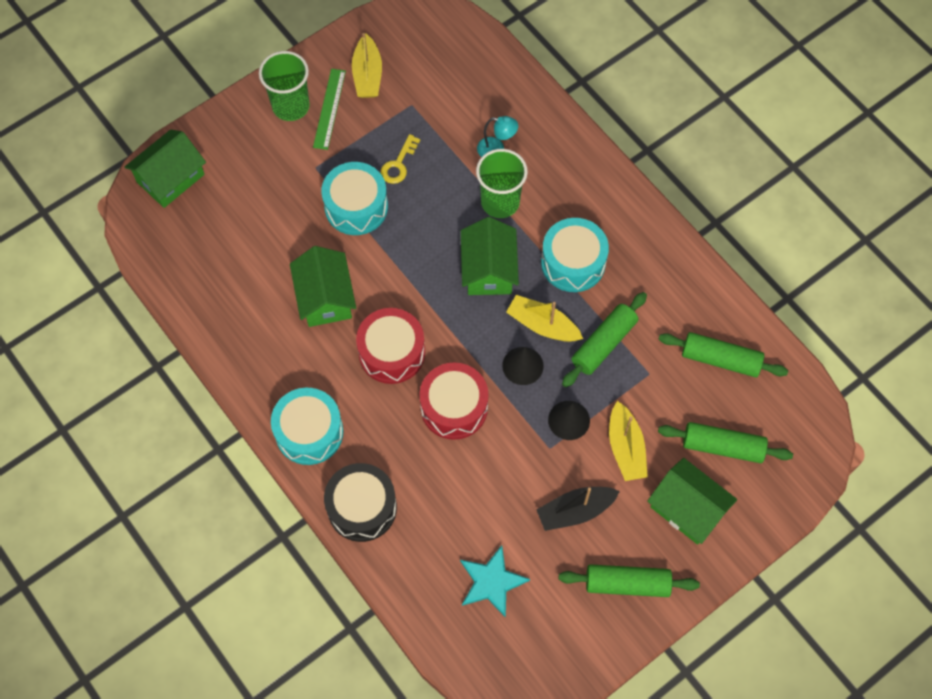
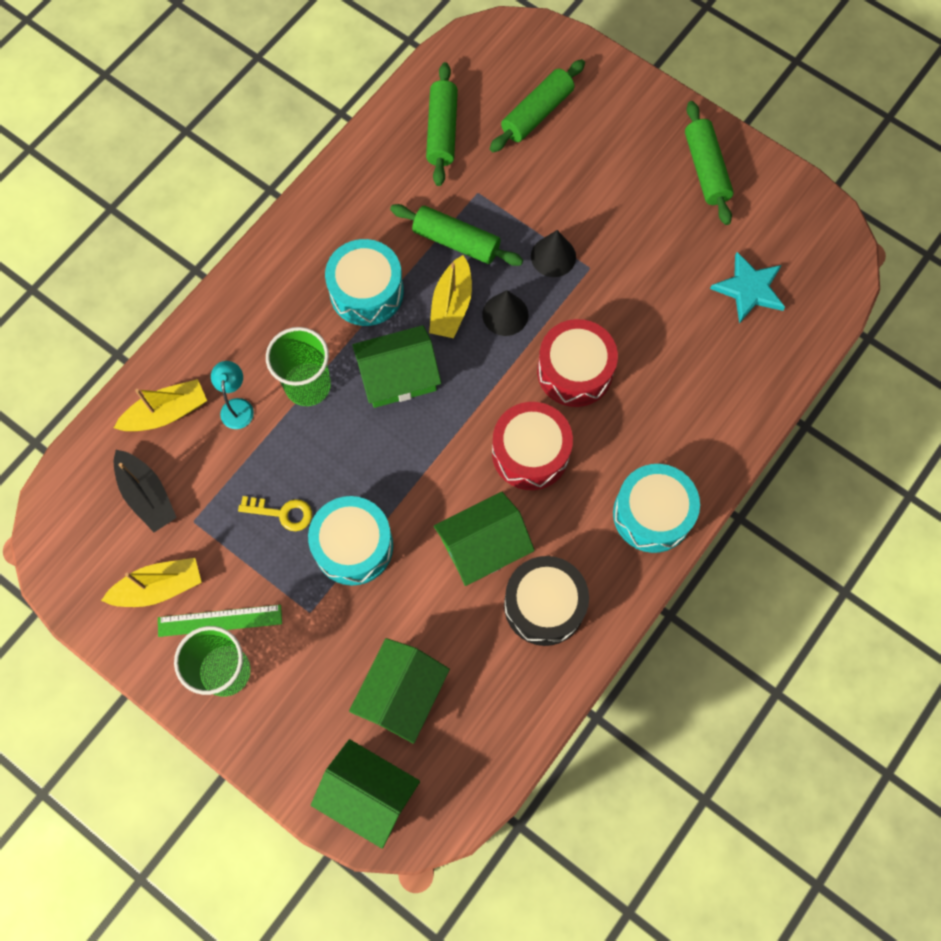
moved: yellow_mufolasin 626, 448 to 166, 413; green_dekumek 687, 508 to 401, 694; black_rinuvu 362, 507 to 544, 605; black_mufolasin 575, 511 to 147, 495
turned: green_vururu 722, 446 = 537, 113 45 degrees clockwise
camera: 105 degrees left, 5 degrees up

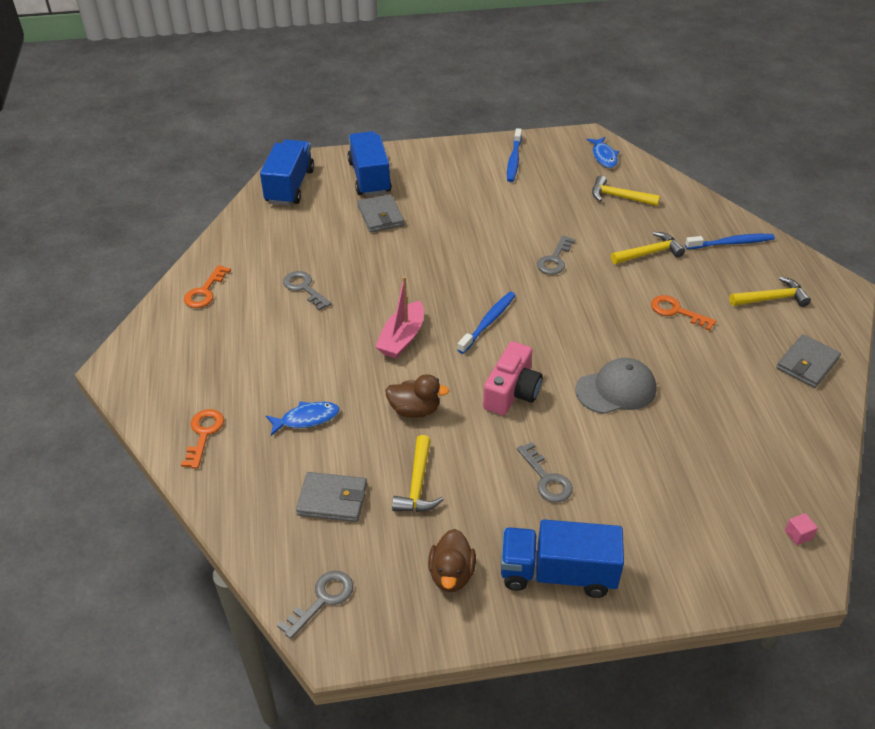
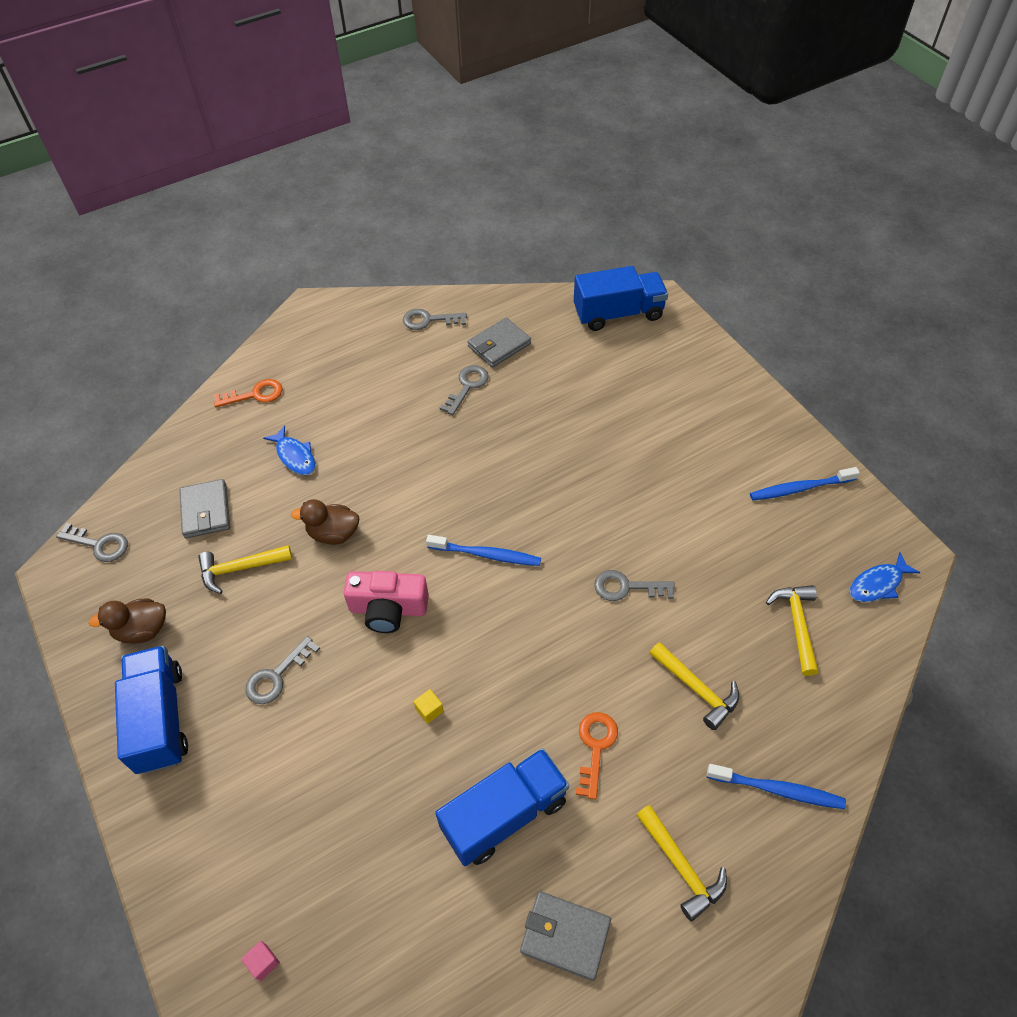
removed: pink_mufolasin 402, 338
moved: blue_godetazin 369, 178 to 504, 815; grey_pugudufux 380, 216 to 499, 345
replaced: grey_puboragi 616, 389 to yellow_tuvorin 429, 710
recoloured: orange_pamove 205, 291 to grey_pamove 429, 320
turned: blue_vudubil 731, 243 = 778, 790 45 degrees counterclockwise; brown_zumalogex 414, 410 = 333, 533 105 degrees clockwise
camera: 70 degrees right, 10 degrees up

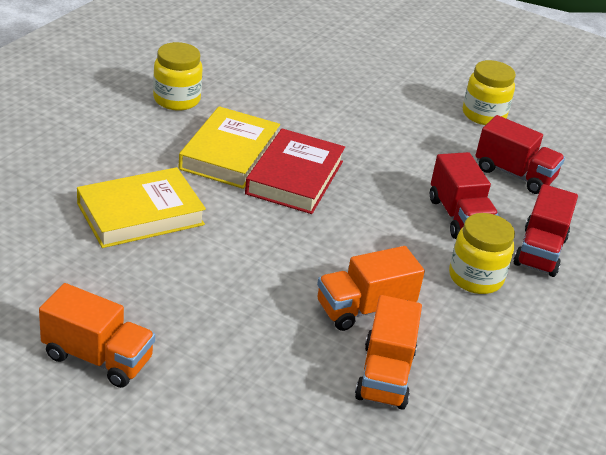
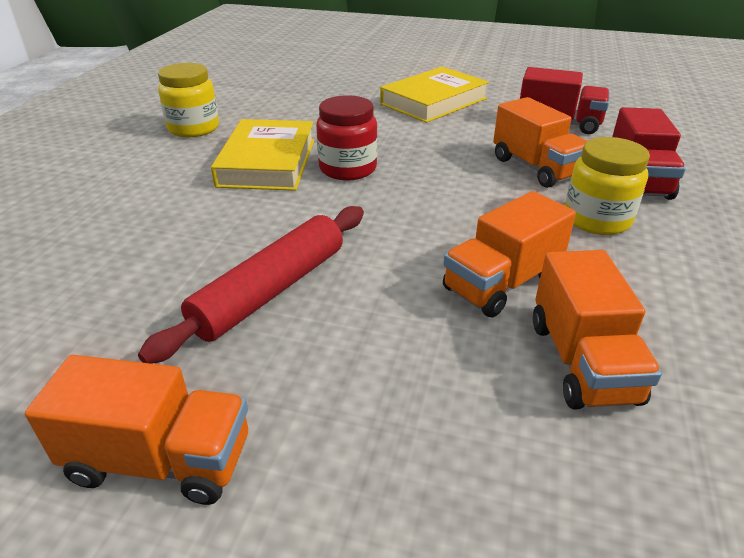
removed: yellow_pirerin 483, 115
added: red_vururu 271, 290
moved: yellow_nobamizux 140, 214 to 433, 101
replaced: red_nobamizux 295, 177 to red_pirerin 348, 169
recoloured: red_godetazin 459, 217 to orange_godetazin 536, 168
camera: 10 degrees left, 0 degrees up

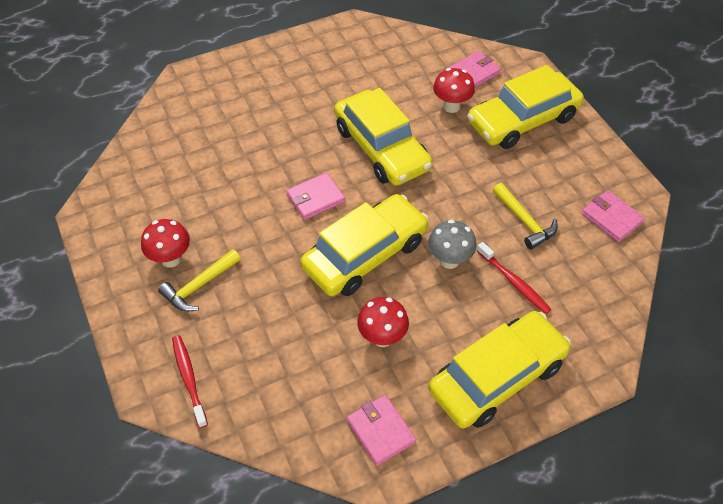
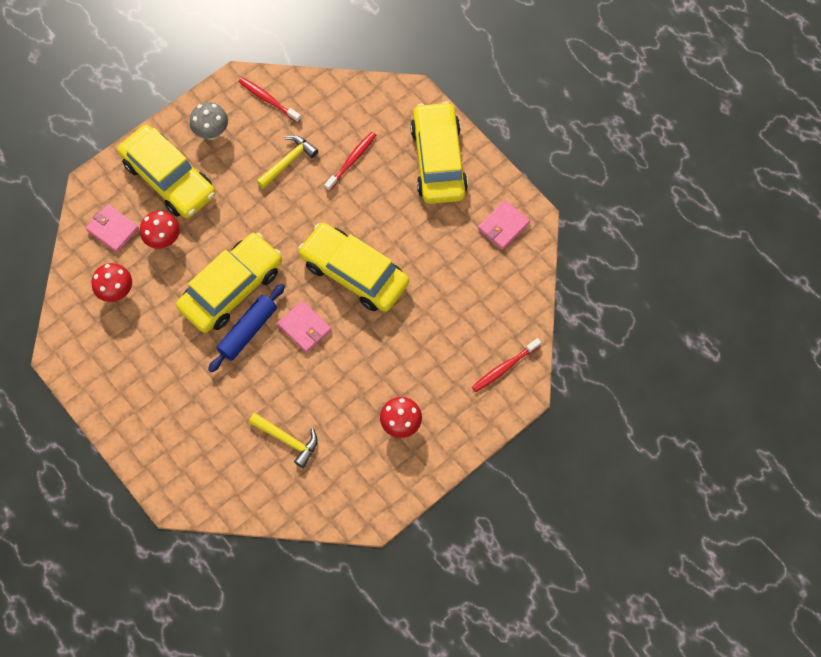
added: blue_vururu 248, 331
moved: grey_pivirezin 449, 260 to 212, 133; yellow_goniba 199, 286 to 288, 440; red_pivirezin 382, 338 to 117, 292
replaced: pink_pugudufux 611, 218 to red_vudubil 268, 100
turned: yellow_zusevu 497, 377 = 438, 160 45 degrees clockwise
camera: 105 degrees left, 15 degrees up

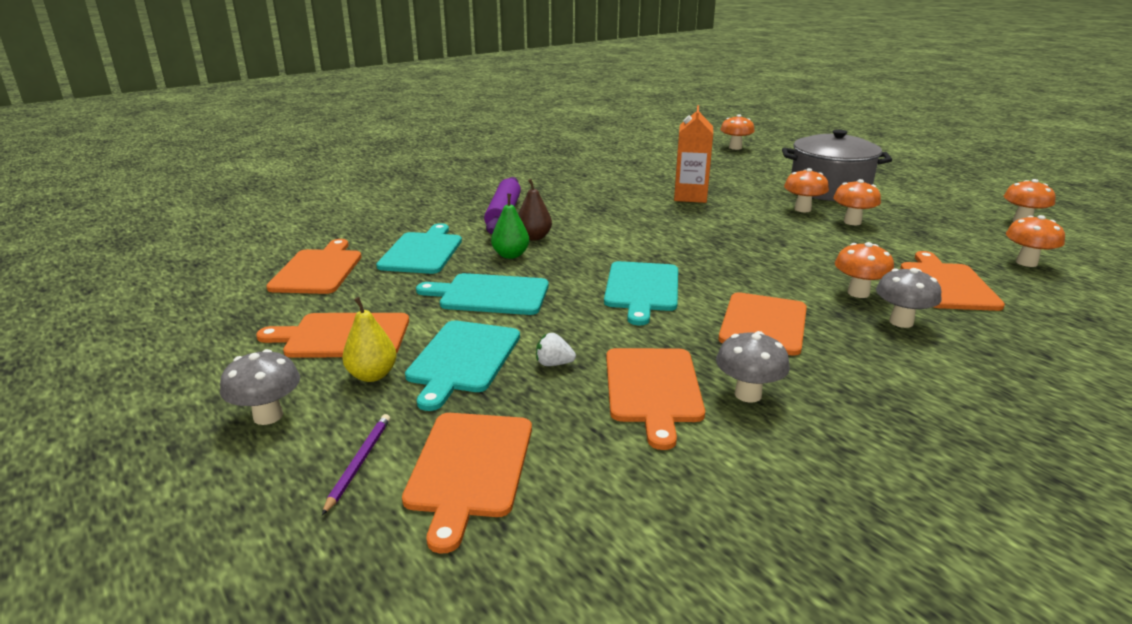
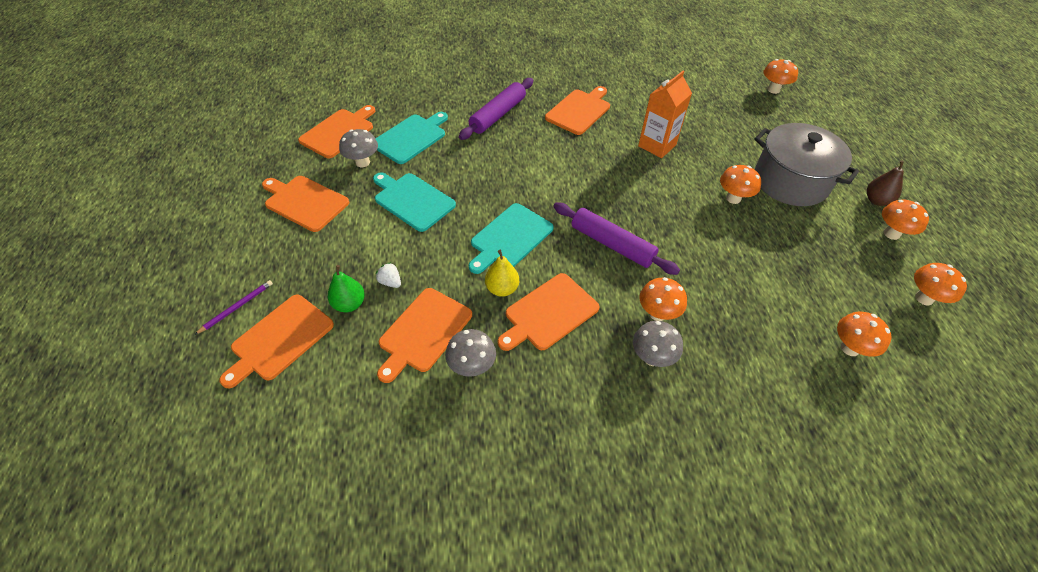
removed: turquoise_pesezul 463, 359
added: purple_vururu 612, 244
moved: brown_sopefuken 534, 237 to 876, 200; orange_pivirezin 852, 222 to 891, 234; green_sopefuken 510, 255 to 349, 304; orange_pesezul 946, 284 to 579, 111; yellow_sopefuken 372, 375 to 502, 289; grey_pivirezin 268, 416 to 362, 162
camera: 30 degrees right, 25 degrees up

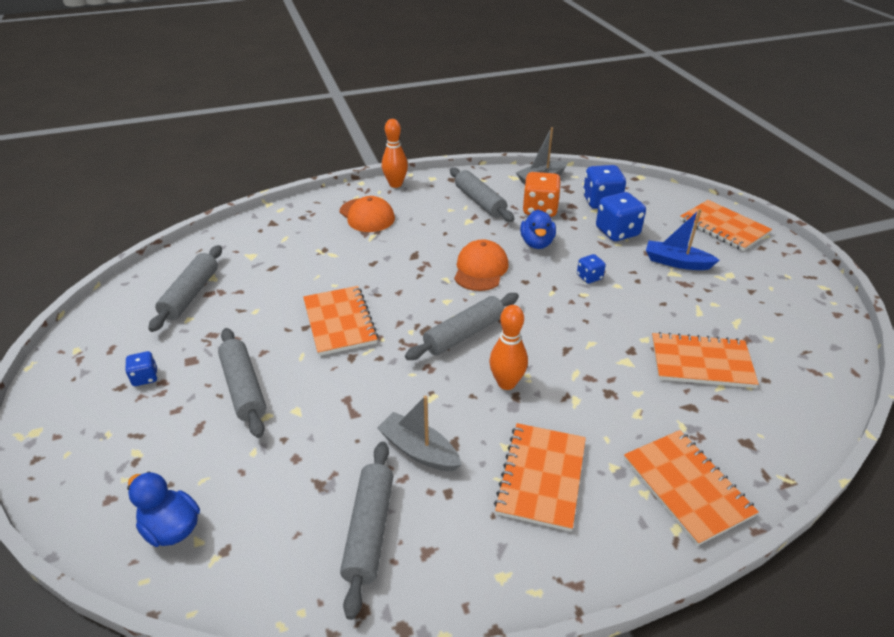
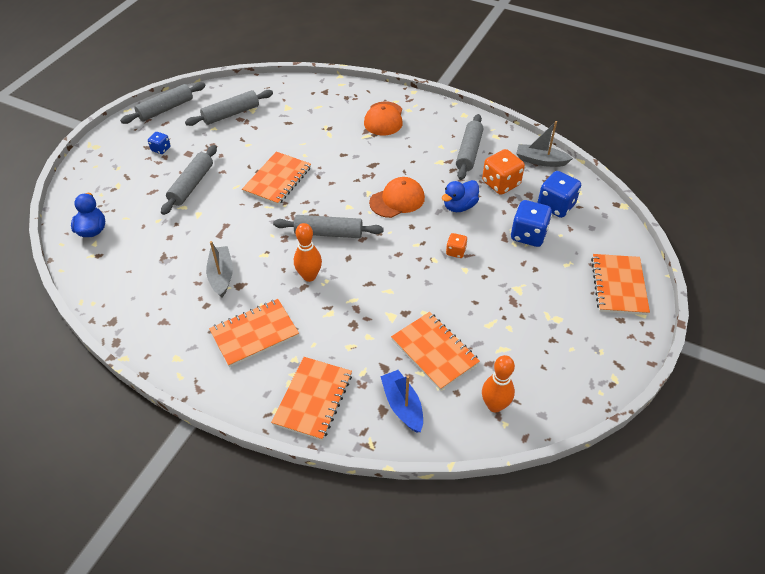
moved: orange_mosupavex 395, 184 to 494, 405; blue_mufolasin 676, 262 to 402, 405; grey_vururu 369, 530 to 165, 109
recoloured: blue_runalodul 589, 277 to orange_runalodul 455, 251
camera: 45 degrees right, 10 degrees up

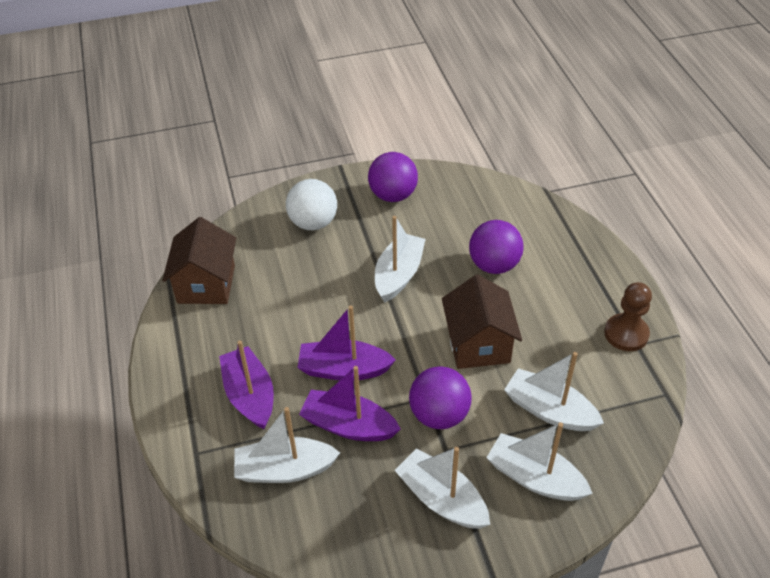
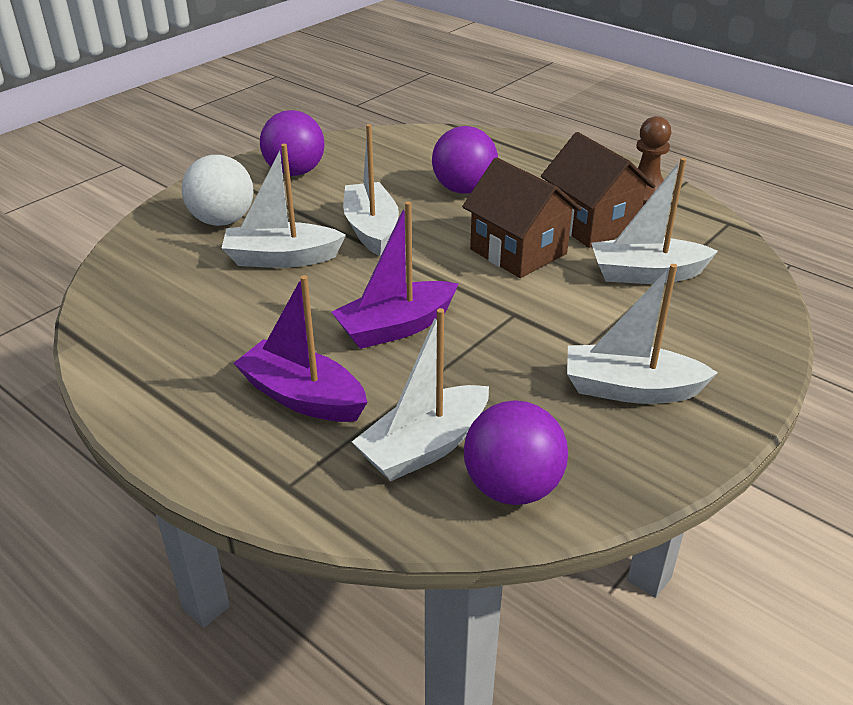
removed: purple_mufolasin 348, 425
moved: brown_dekumek 206, 284 to 591, 224; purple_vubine 439, 415 to 512, 488; white_mufolasin 535, 478 to 282, 258
camera: 35 degrees left, 10 degrees down

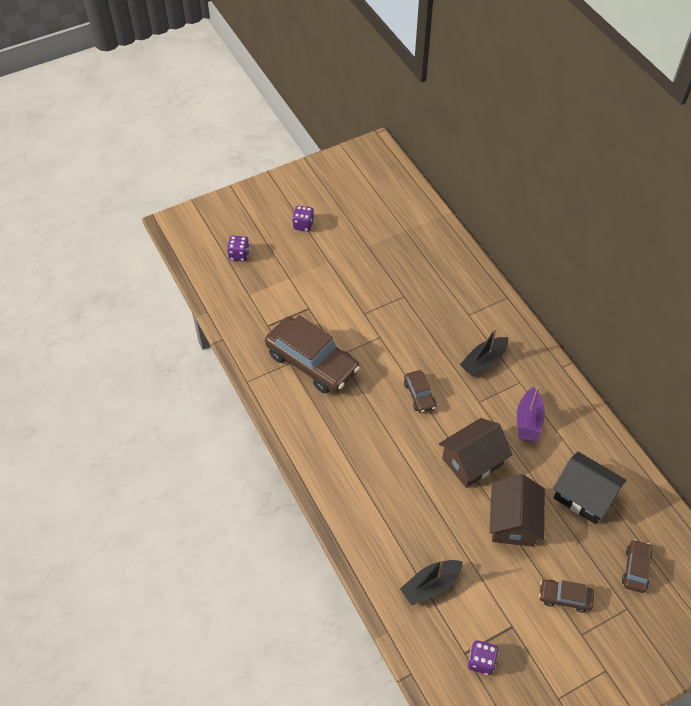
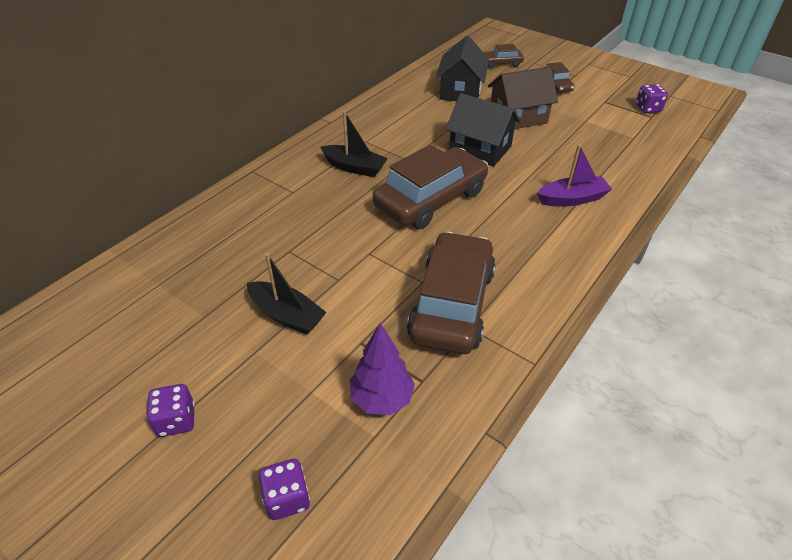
added: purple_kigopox 381, 398
moved: purple_mufolasin 528, 421 to 572, 199; black_mufolasin 430, 585 to 287, 315
recoloured: brown_dekumek 472, 461 to black_dekumek 480, 149
resized: brown_zusevu 419, 395 = 431, 199 x2.12
camera: 115 degrees left, 10 degrees down

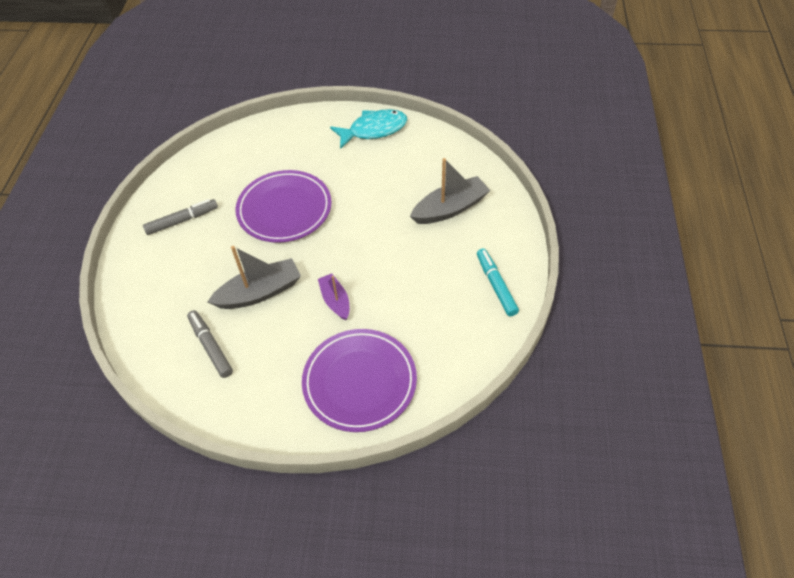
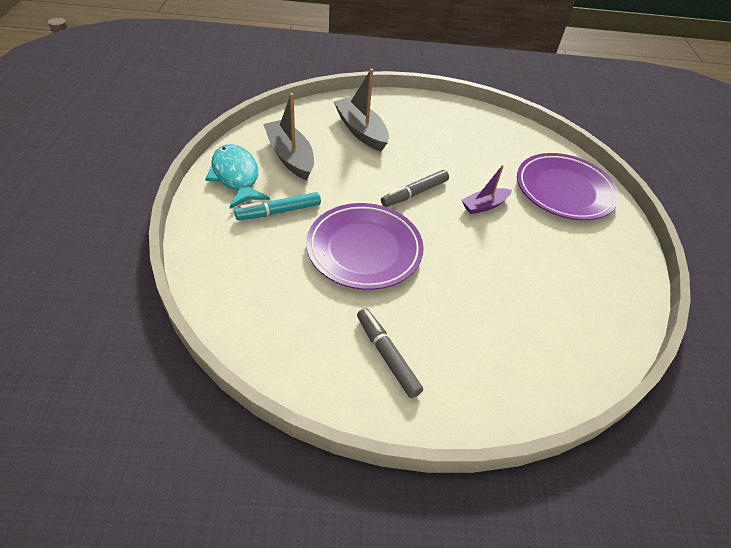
moved: grey_mufolasin 259, 292 to 290, 157; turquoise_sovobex 496, 285 to 279, 211; grey_sovobex 210, 347 to 414, 193
camera: 100 degrees left, 5 degrees down

